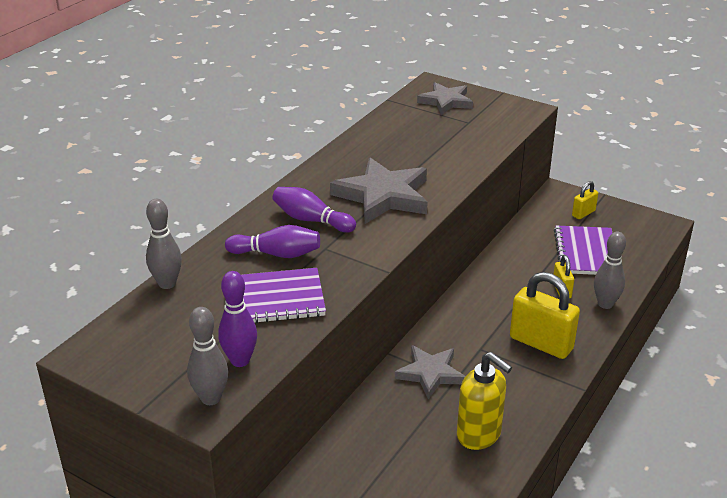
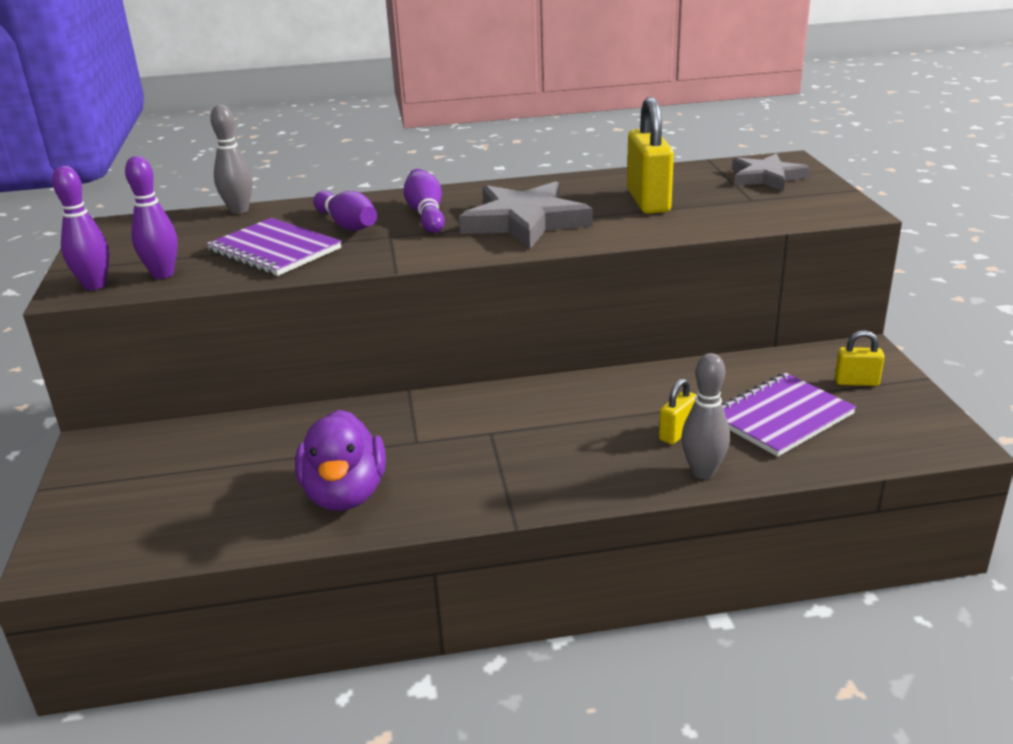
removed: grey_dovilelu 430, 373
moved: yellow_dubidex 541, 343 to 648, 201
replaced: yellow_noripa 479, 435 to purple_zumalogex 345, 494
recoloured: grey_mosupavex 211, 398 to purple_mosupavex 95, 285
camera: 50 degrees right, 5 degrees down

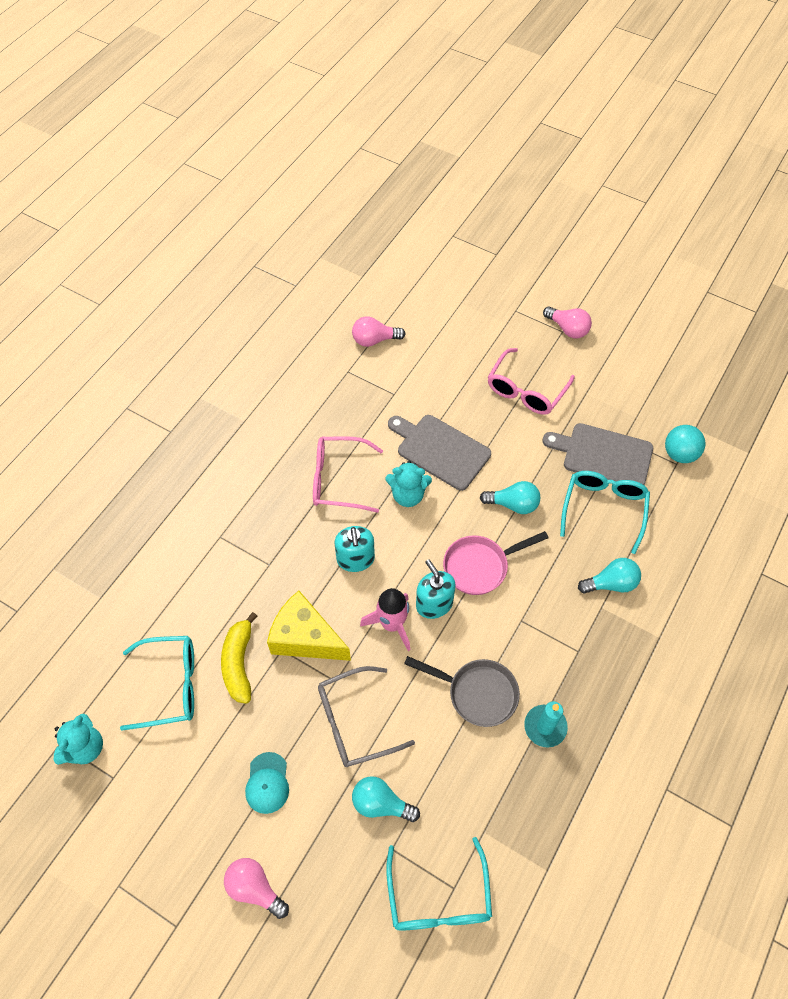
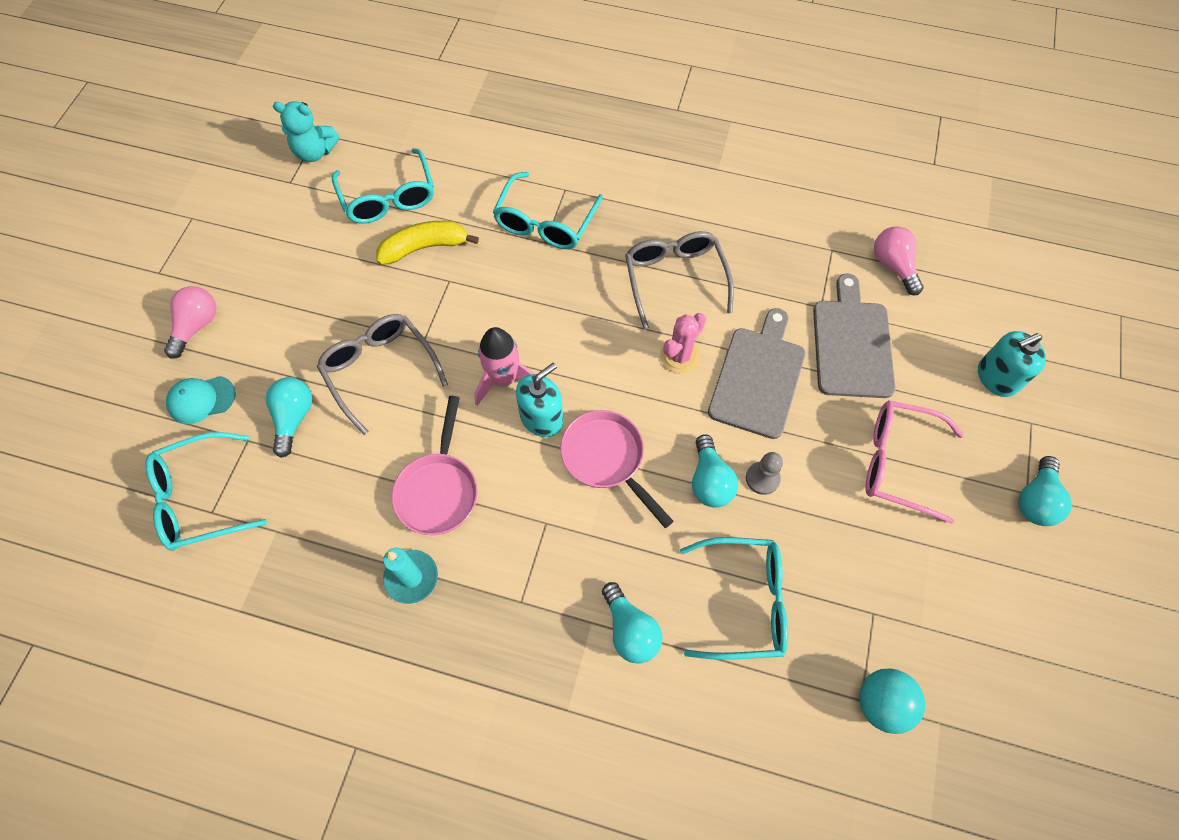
removed: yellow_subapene 305, 638
added: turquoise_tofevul 545, 223; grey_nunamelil 762, 478
moved: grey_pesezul 603, 455 to 852, 344; turquoise_noripa 355, 559 to 996, 378; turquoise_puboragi 267, 783 to 201, 399
replaced: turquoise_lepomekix 408, 495 to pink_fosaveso 680, 356
recoloured: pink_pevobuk 567, 329 to turquoise_pevobuk 1035, 500; pink_tofevul 338, 479 to grey_tofevul 674, 278; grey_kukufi 477, 693 to pink_kukufi 439, 490
camera: 75 degrees right, 5 degrees up

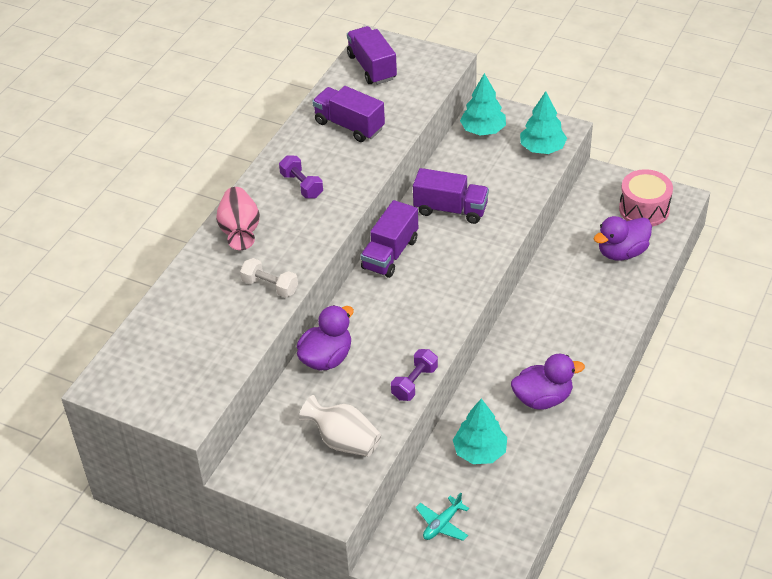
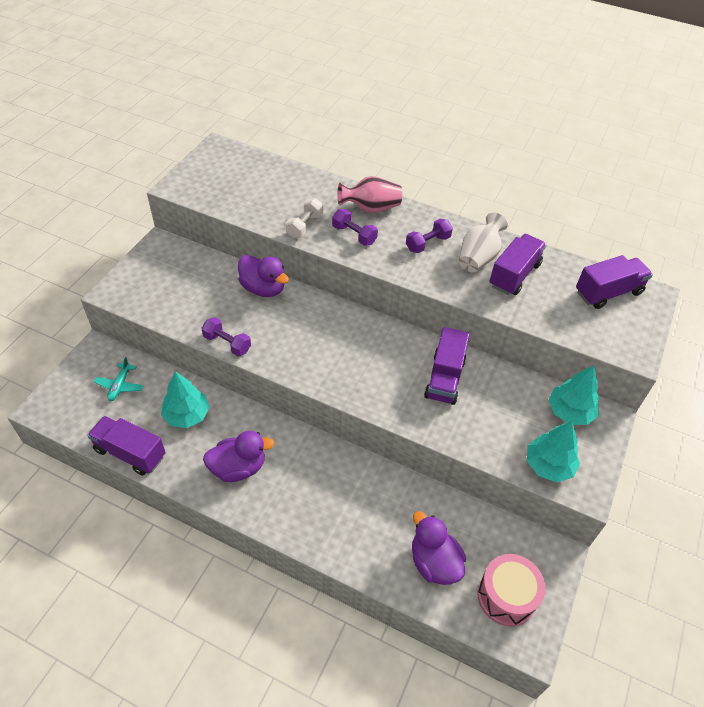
added: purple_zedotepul 354, 235
moved: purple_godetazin 390, 254 to 130, 453; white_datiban 343, 441 to 478, 257
turned: purple_zumalogex 543, 398 = 238, 468 90 degrees counterclockwise; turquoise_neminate 442, 524 = 120, 386 120 degrees counterclockwise
camera: 85 degrees right, 5 degrees up

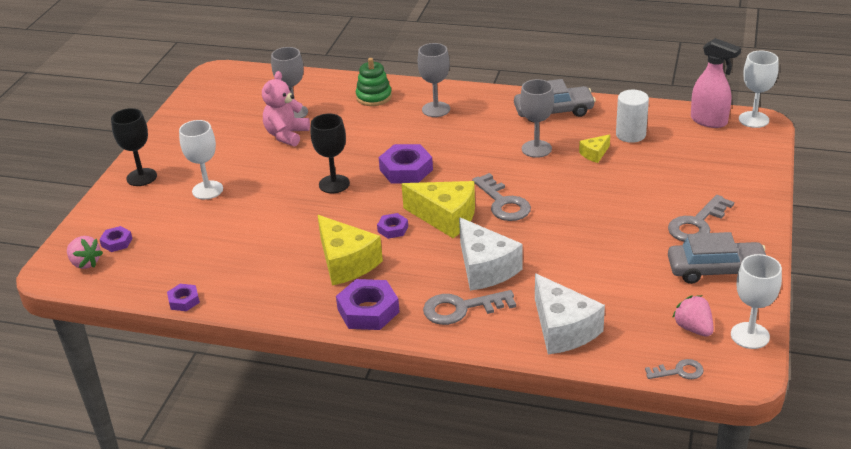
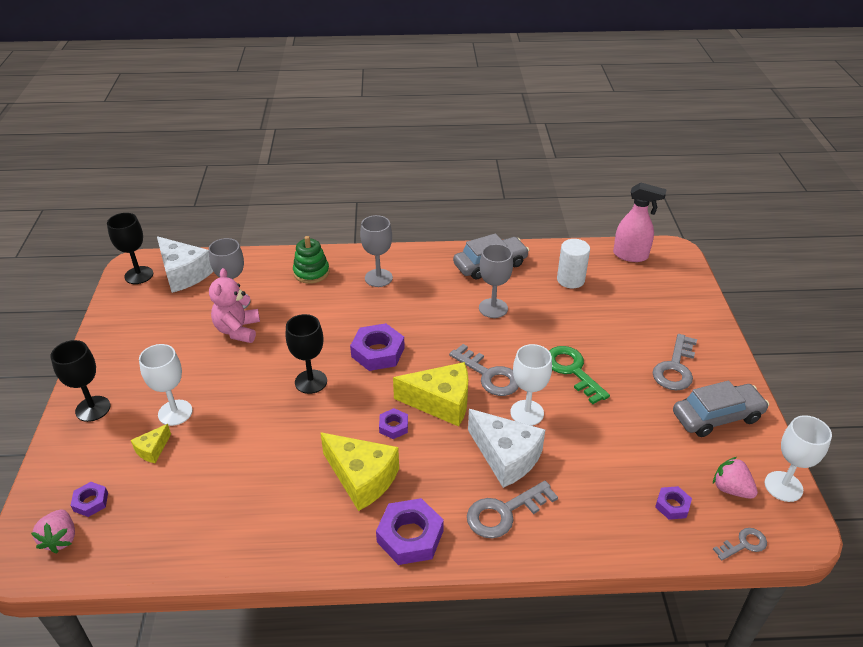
added: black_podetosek 139, 275; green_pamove 572, 370
moved: white_podetosek 753, 119 to 527, 413; yellow_subapene 594, 154 to 152, 449; white_subapene 563, 329 to 183, 274; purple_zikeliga 184, 301 to 672, 505
turned: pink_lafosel 85, 263 = 61, 539 60 degrees clockwise
camera: 20 degrees left, 5 degrees up

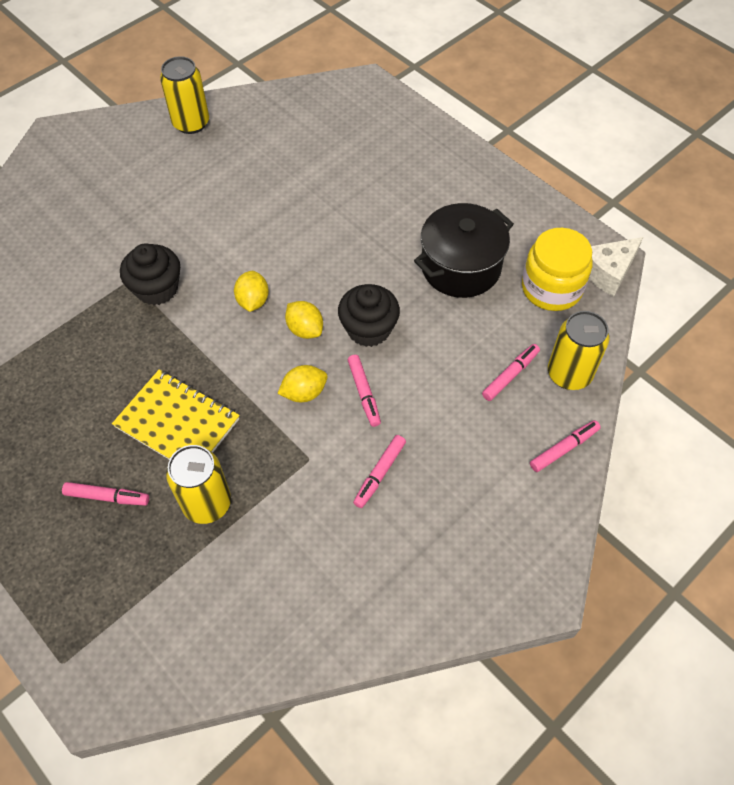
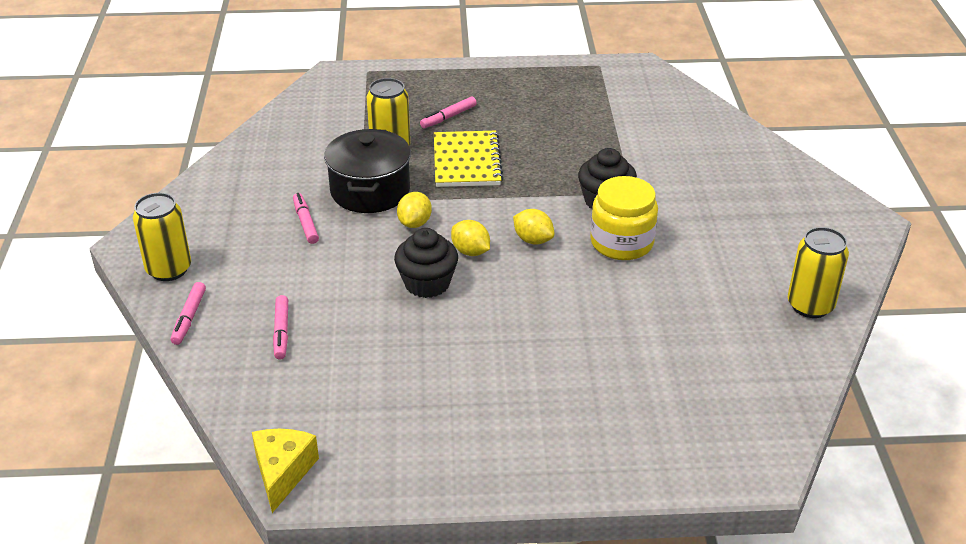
removed: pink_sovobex 364, 393
moved: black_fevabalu 460, 267 to 370, 191; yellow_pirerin 551, 288 to 621, 242; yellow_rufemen 569, 374 to 169, 269
recoloured: white_subapene 608, 272 to yellow_subapene 282, 472
turned: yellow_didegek 305, 329 = 470, 251 45 degrees clockwise; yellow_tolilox 177, 423 = 466, 161 75 degrees counterclockwise
camera: 130 degrees right, 20 degrees down

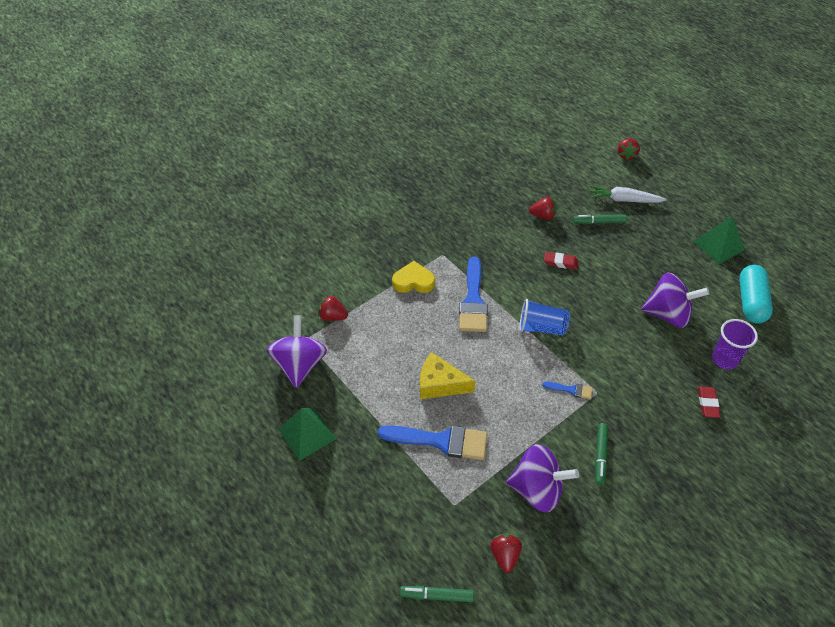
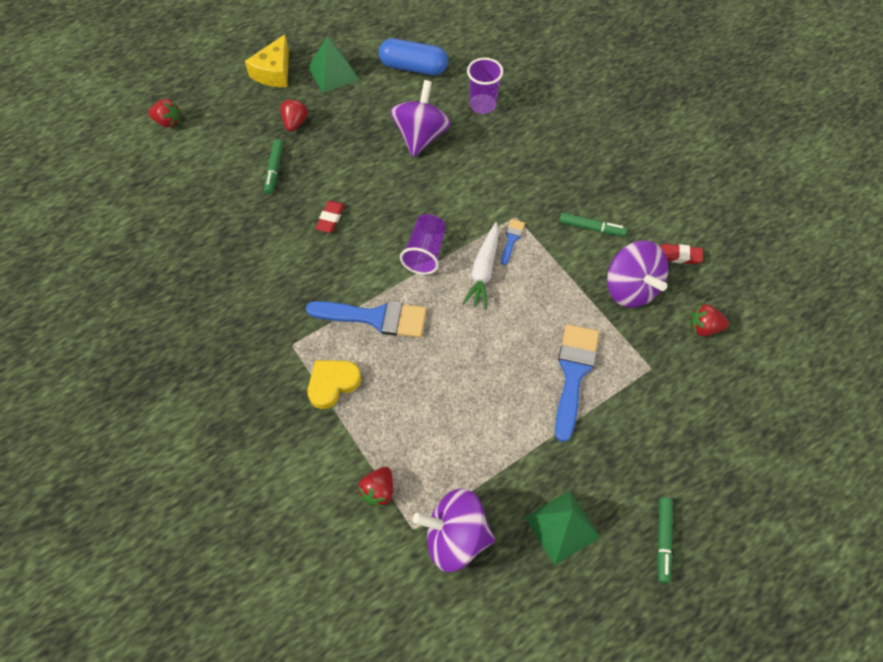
moved: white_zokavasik 624, 200 to 483, 271; red_lafosel 543, 216 to 295, 123; yellow_subapene 440, 384 to 274, 72; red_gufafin 707, 403 to 679, 256; green_sovobex 437, 595 to 663, 540
recoloured: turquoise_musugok 751, 302 to blue_musugok 413, 67; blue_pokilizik 541, 327 to purple_pokilizik 425, 253
turned: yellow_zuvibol 413, 281 = 332, 384 45 degrees clockwise; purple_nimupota 537, 489 = 630, 288 135 degrees clockwise
camera: 85 degrees left, 10 degrees up

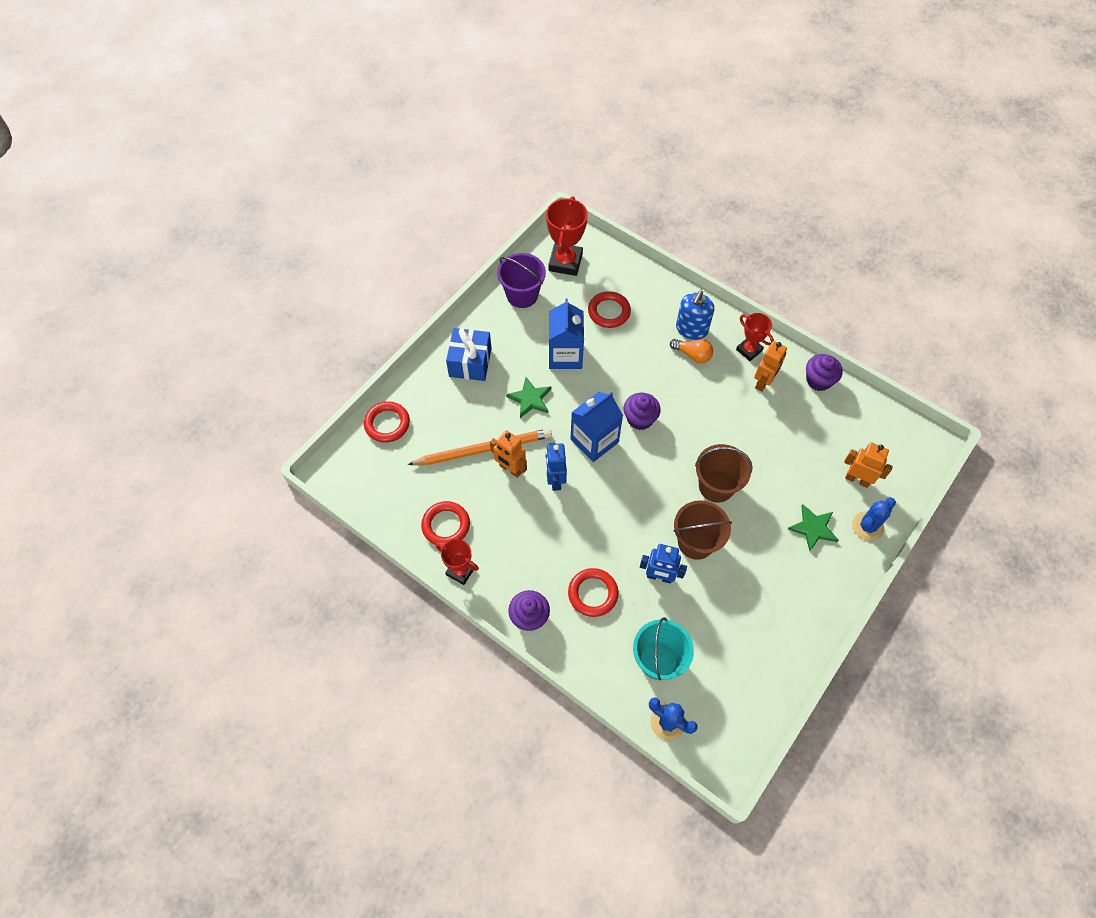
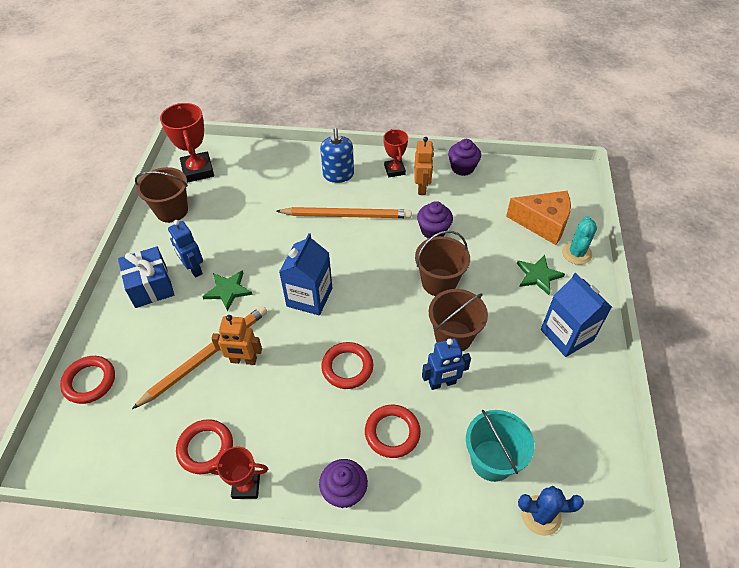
removed: orange_pevobuk 692, 355
added: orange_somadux 346, 215
moved: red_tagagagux 609, 312 to 347, 367; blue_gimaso 565, 355 to 567, 335; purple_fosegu 640, 419 to 433, 231; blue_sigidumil 555, 480 to 194, 269
replaced: orange_sigidumil 857, 479 to orange_subapene 543, 223
recoloured: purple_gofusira 522, 295 to brown_gofusira 172, 210; blue_fosaveso 867, 526 to turquoise_fosaveso 576, 253
turned: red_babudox 749, 350 = 394, 170 60 degrees clockwise
camera: 30 degrees left, 10 degrees down

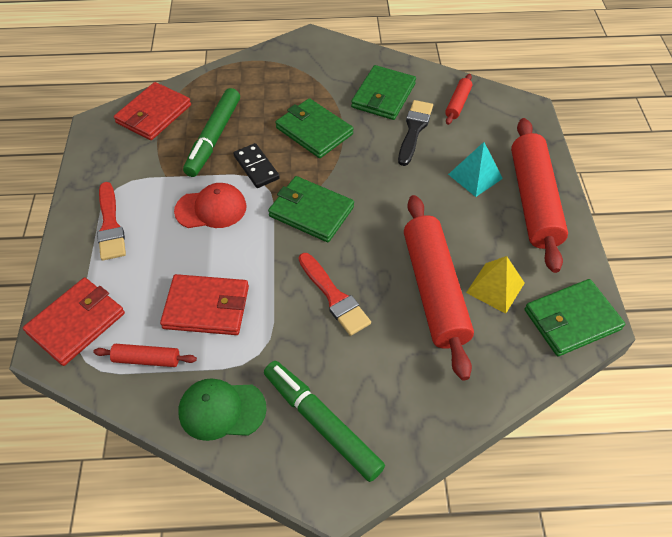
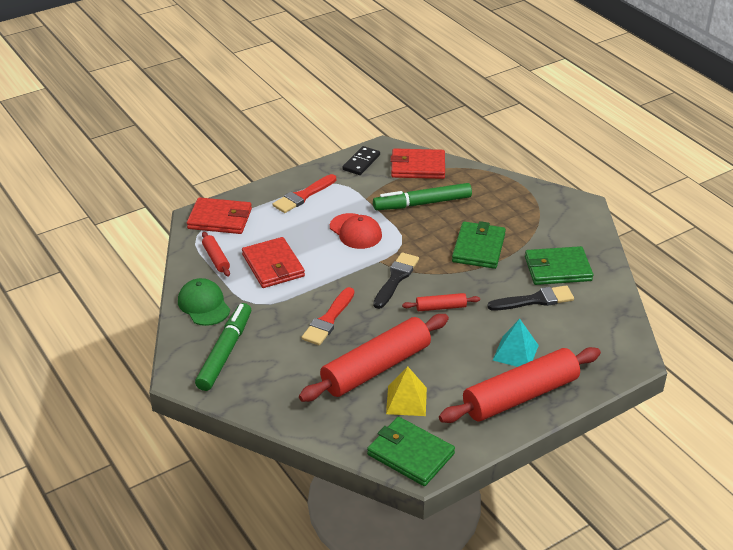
moved: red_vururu 458, 103 to 441, 307; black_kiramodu 256, 167 to 361, 162
replaced: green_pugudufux 311, 211 to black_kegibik 396, 278
camera: 60 degrees right, 15 degrees down

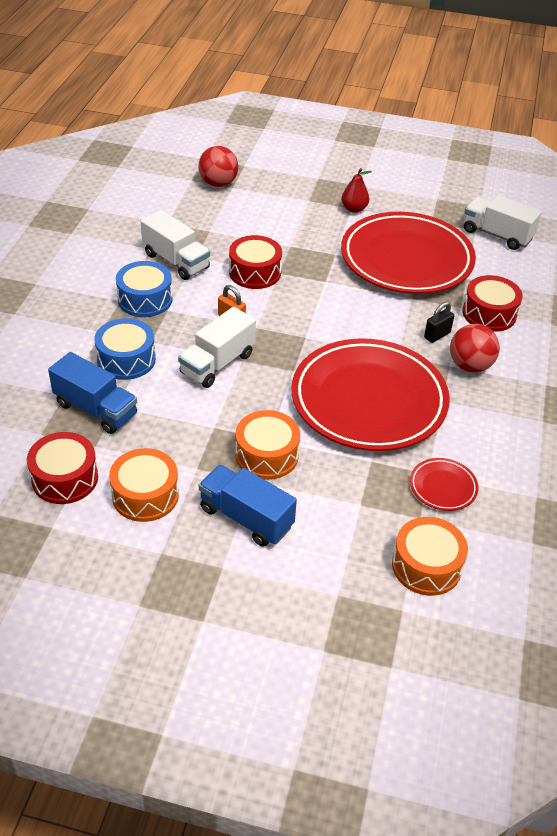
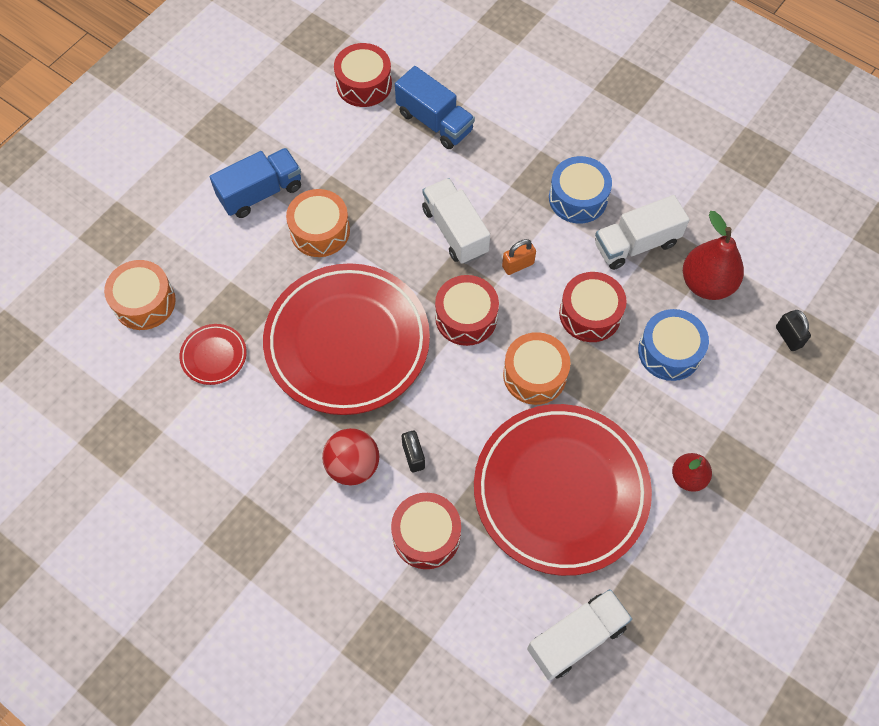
added: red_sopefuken 706, 283; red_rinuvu 466, 317
moved: blue_rinuvu 126, 359 to 669, 351; orange_rinuvu 145, 495 to 534, 375
replaced: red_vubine 218, 183 to black_dubidex 788, 337
turned: blue_godetazin 96, 409 = 434, 122 105 degrees counterclockwise
camera: 115 degrees right, 20 degrees up

